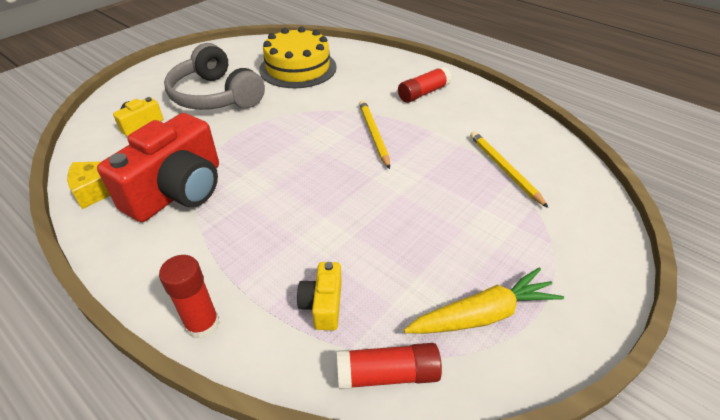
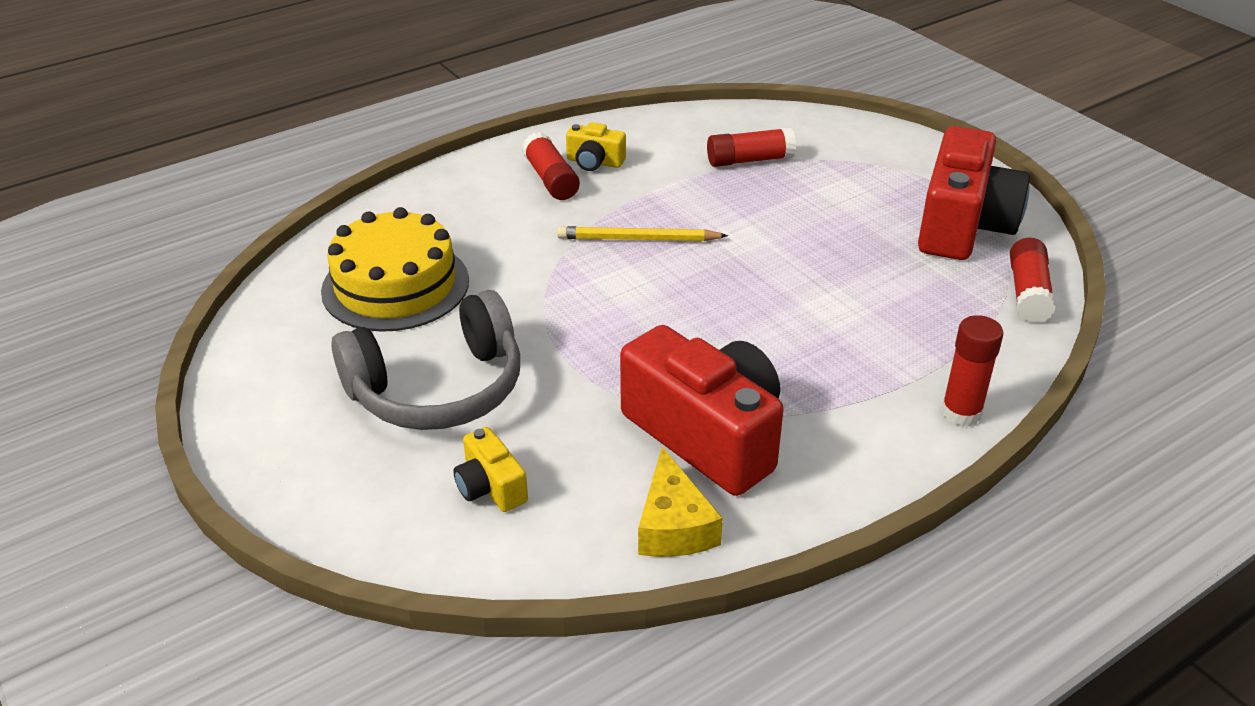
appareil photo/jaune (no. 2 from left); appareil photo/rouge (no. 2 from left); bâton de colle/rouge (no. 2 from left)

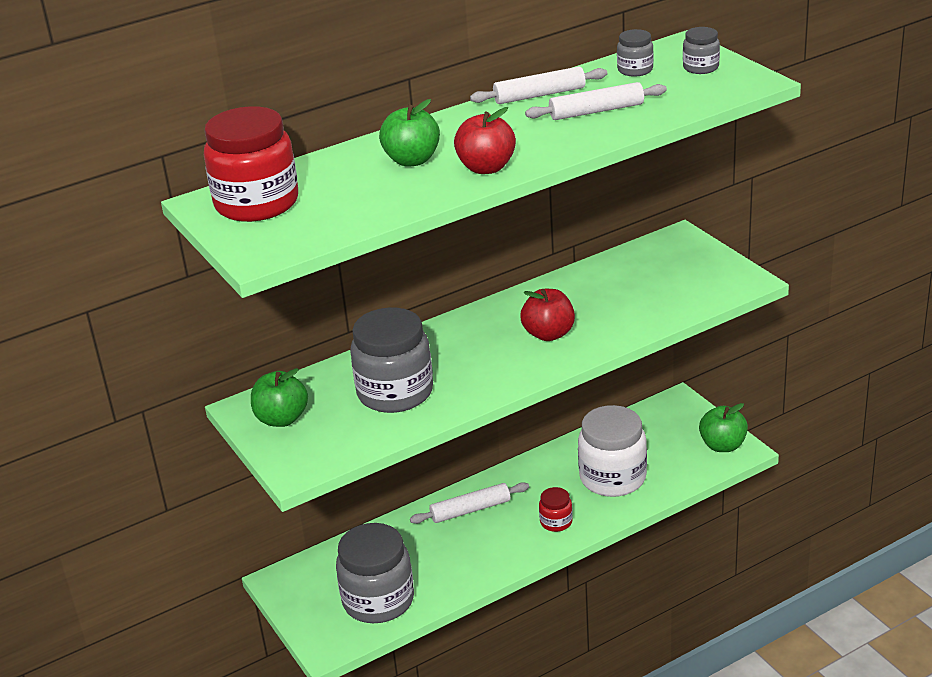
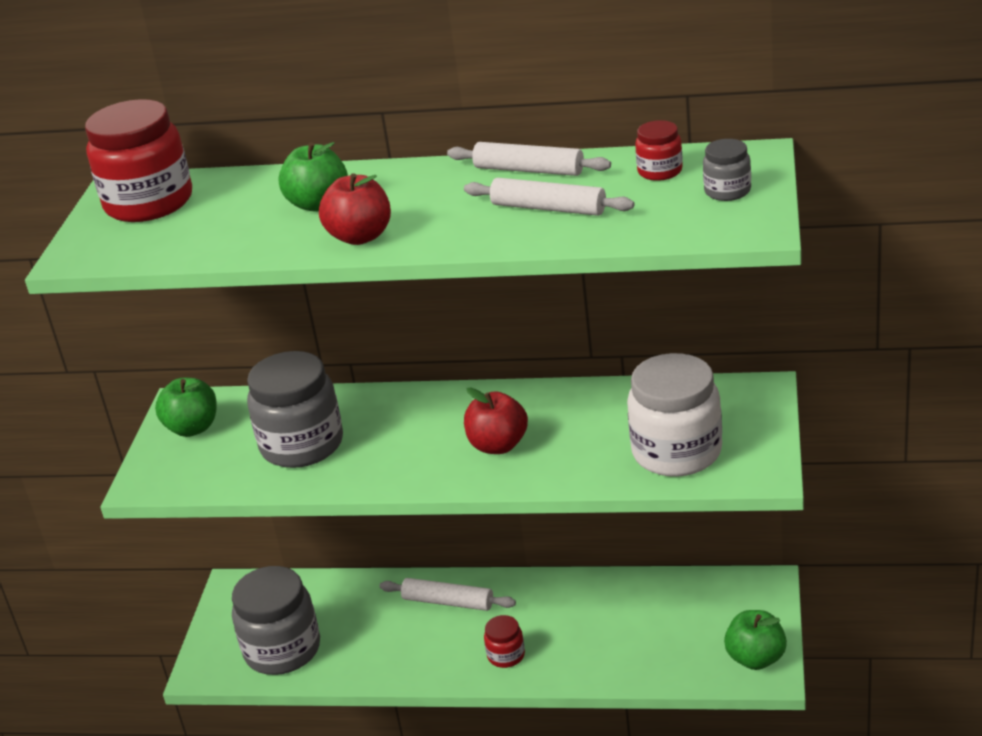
bocal/blanc; bocal/rouge (no. 3 from left)

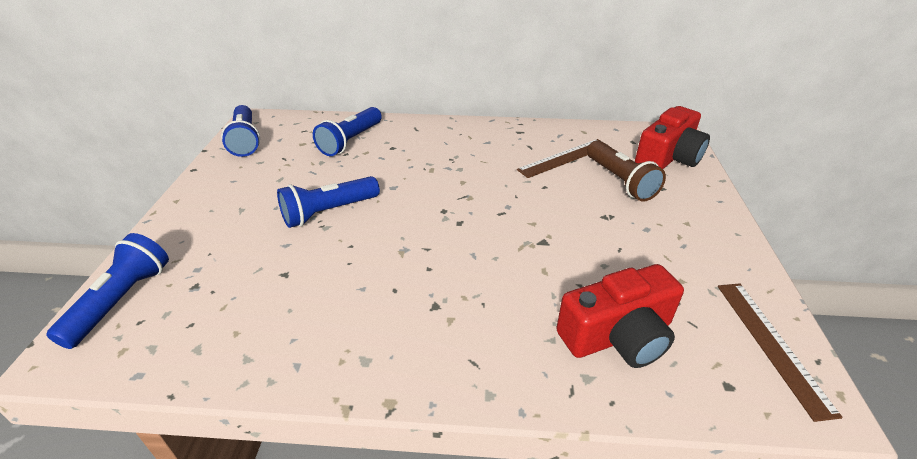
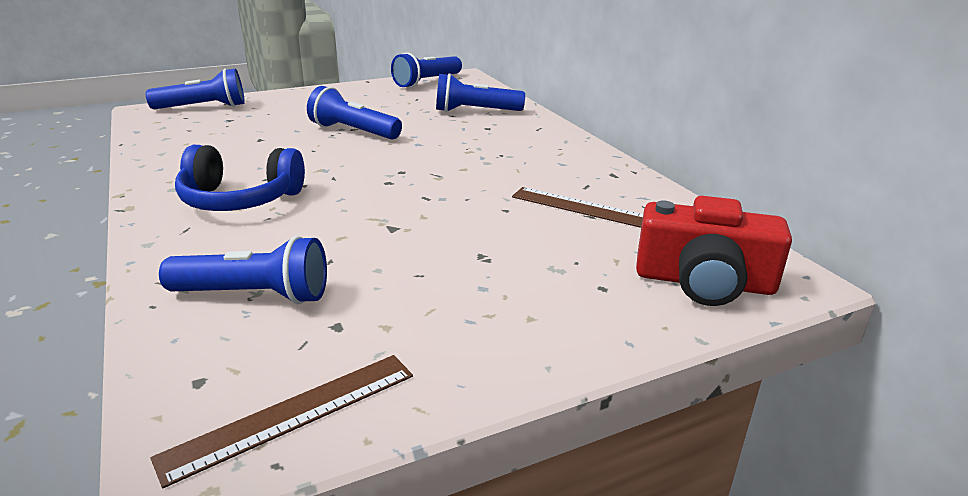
lampe de poche/bleu (no. 2 from left); lampe de poche/marron; casque audio/bleu

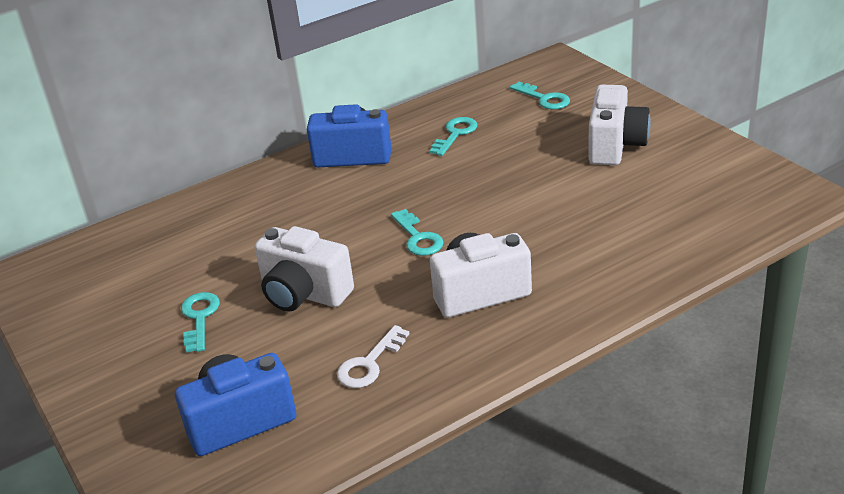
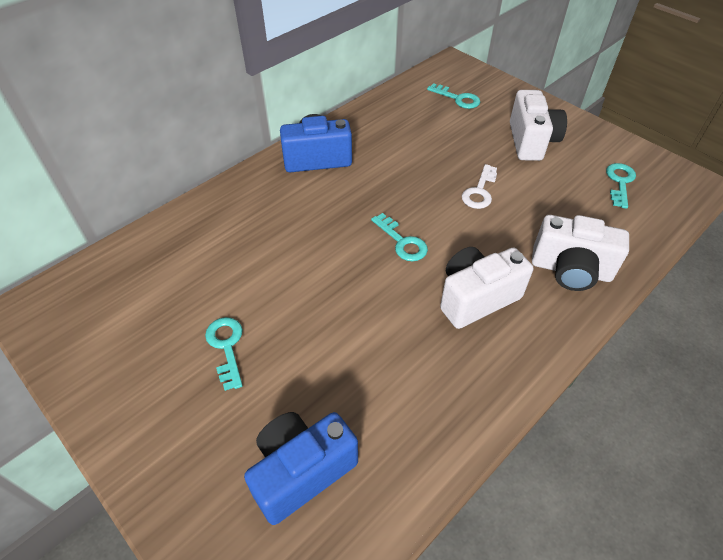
appareil photo/blanc (no. 3 from left); clé/blanc; clé/turquoise (no. 4 from left)

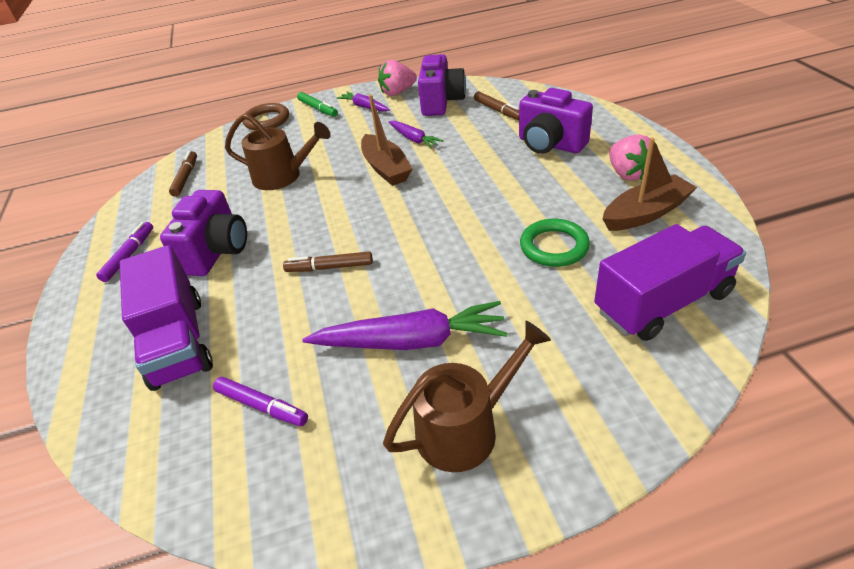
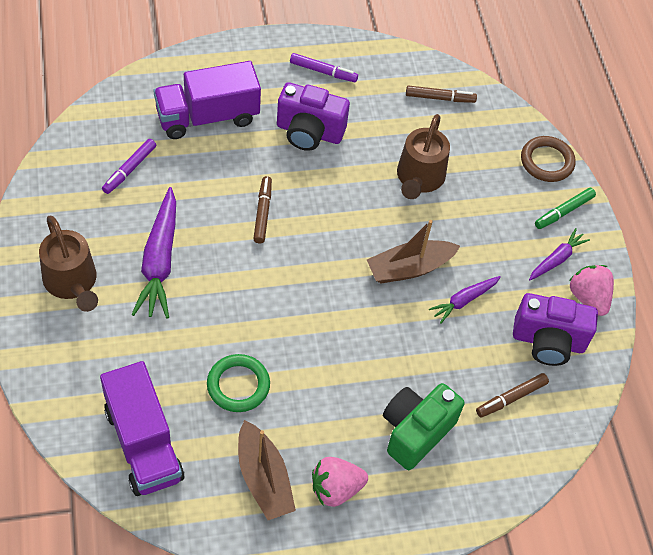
appareil photo/vert

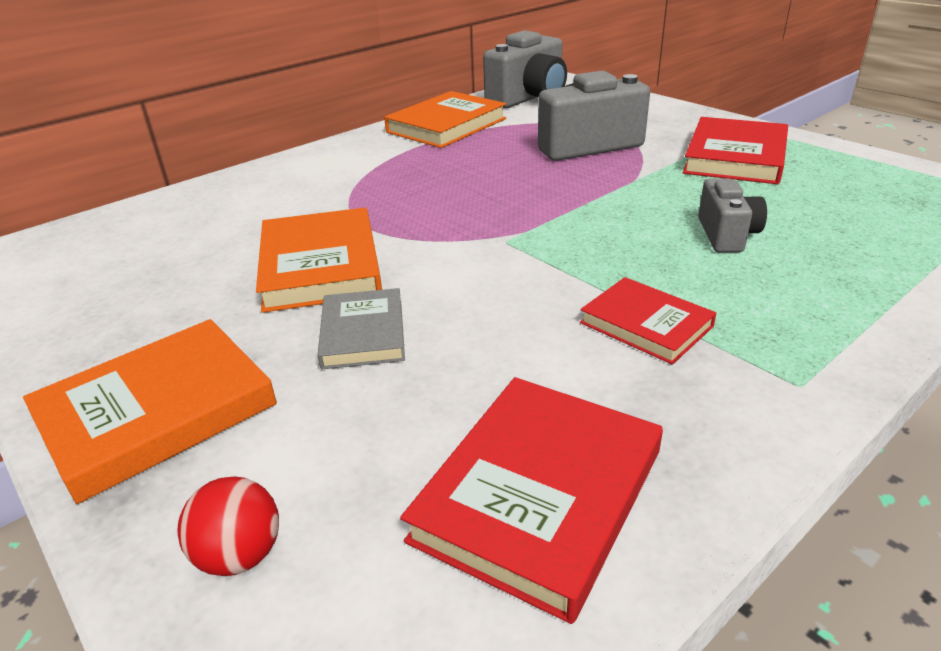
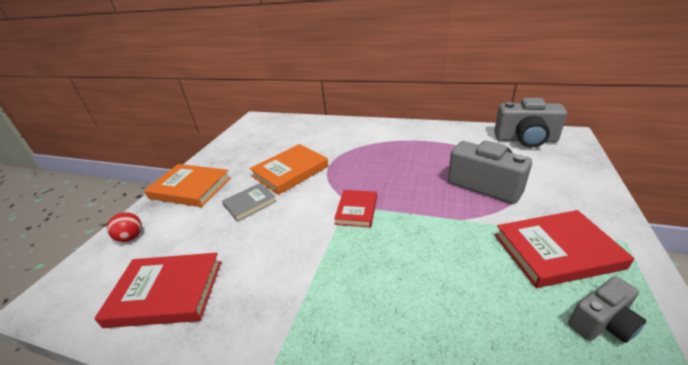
livre/orange (no. 3 from left in the first image); livre/rouge (no. 2 from left); appareil photo/gris (no. 3 from left)

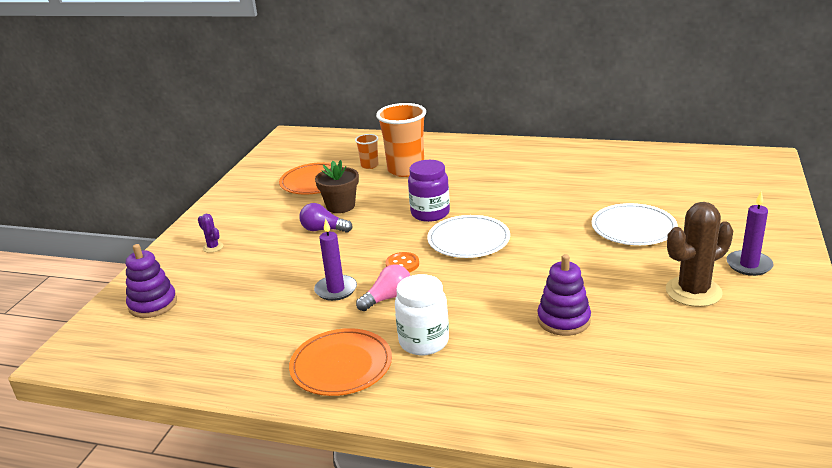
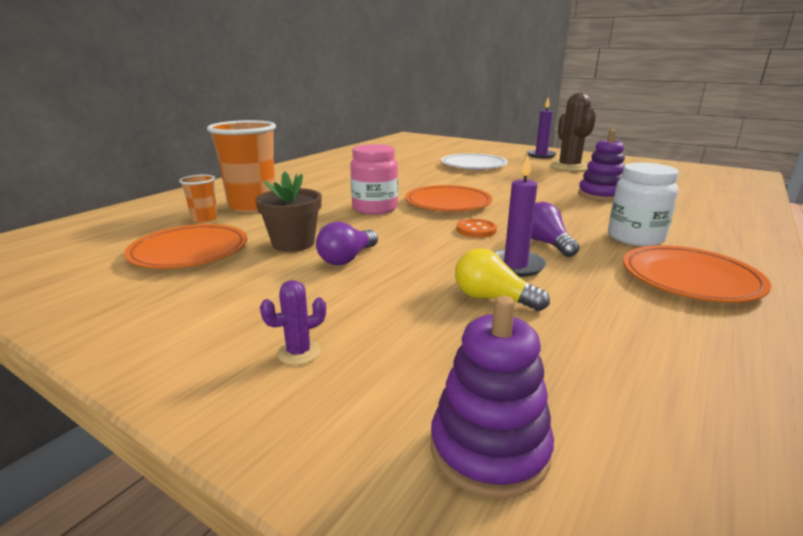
ampoule/violet (no. 2 from left); bocal/rose; assiette/orange (no. 2 from left); ampoule/jaune

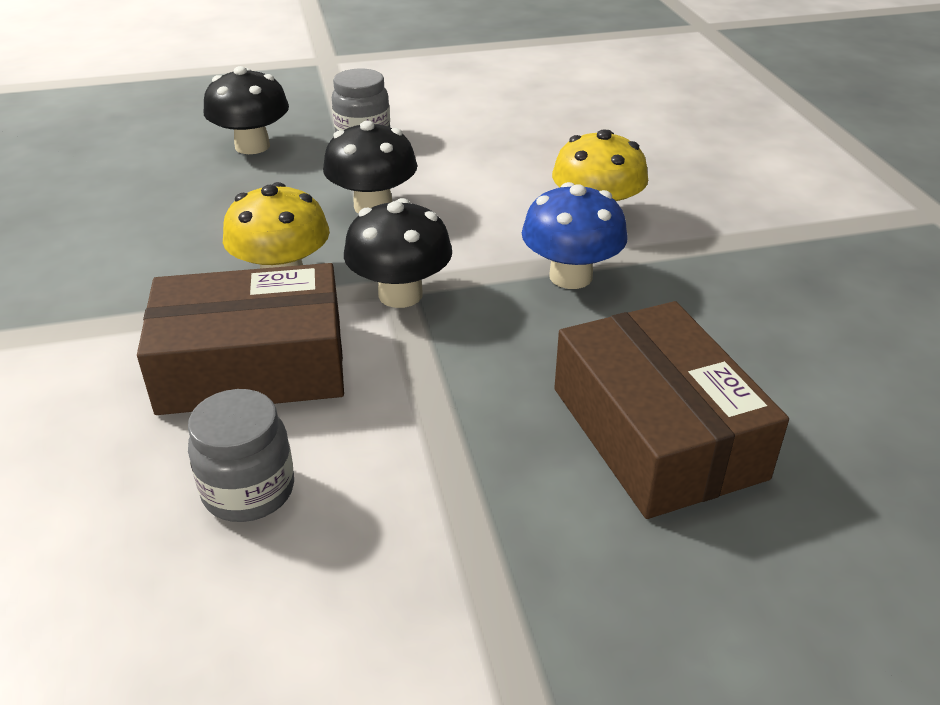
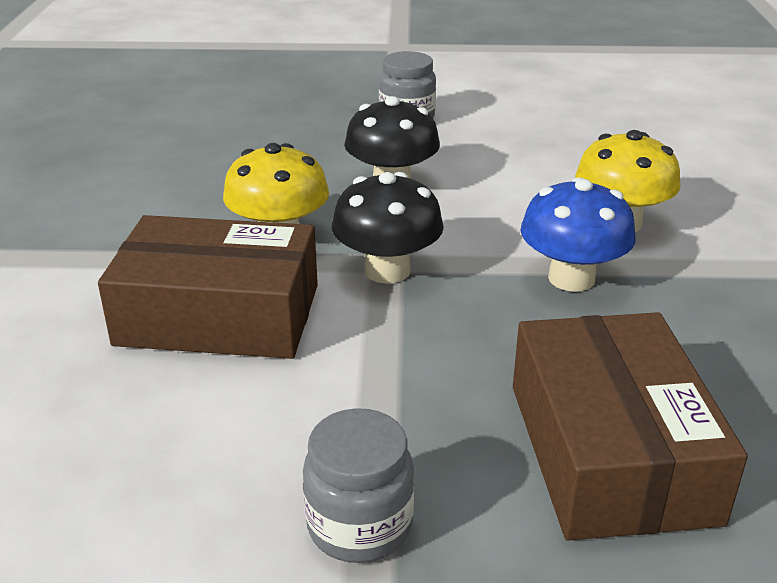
bocal/gris (no. 1 from left); champignon/noir (no. 1 from left in the first image)

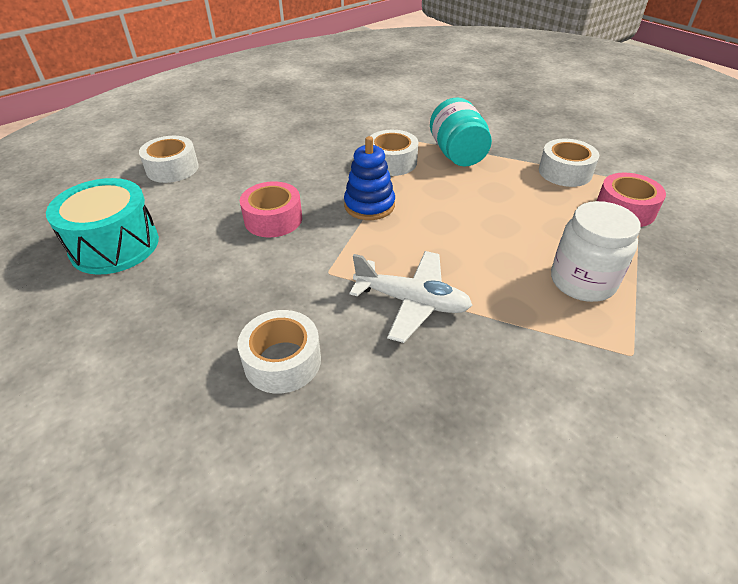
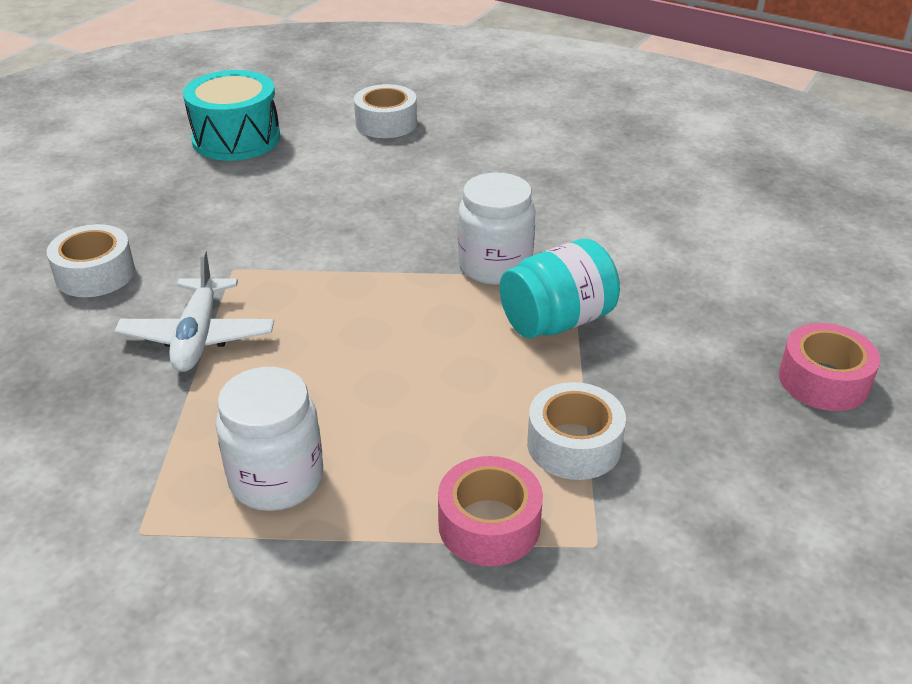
ruban adhésif/rose (no. 2 from left); jouet à empiler/bleu; bocal/blanc (no. 2 from left)

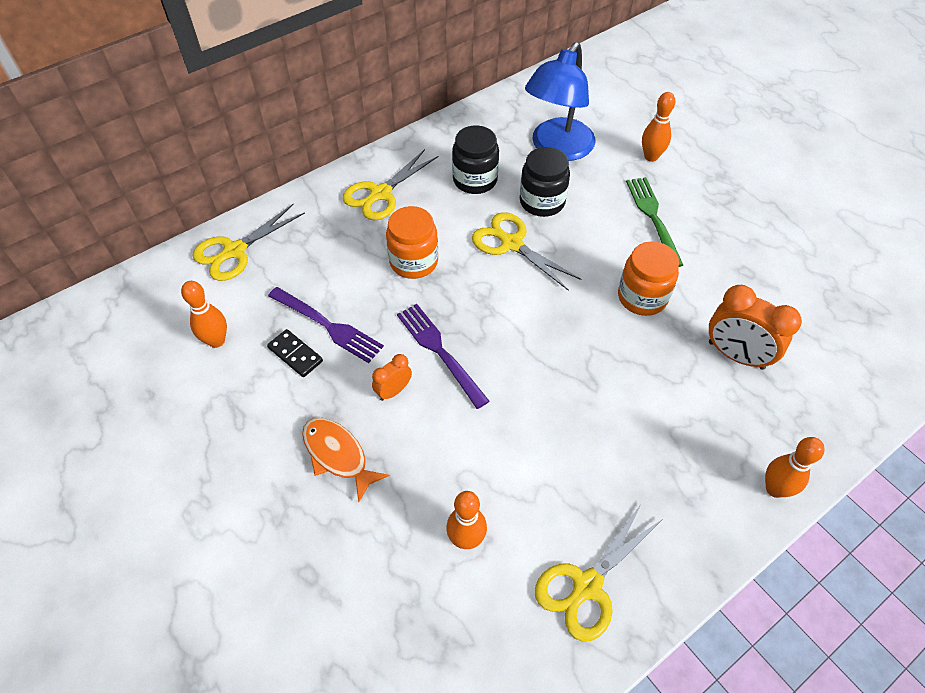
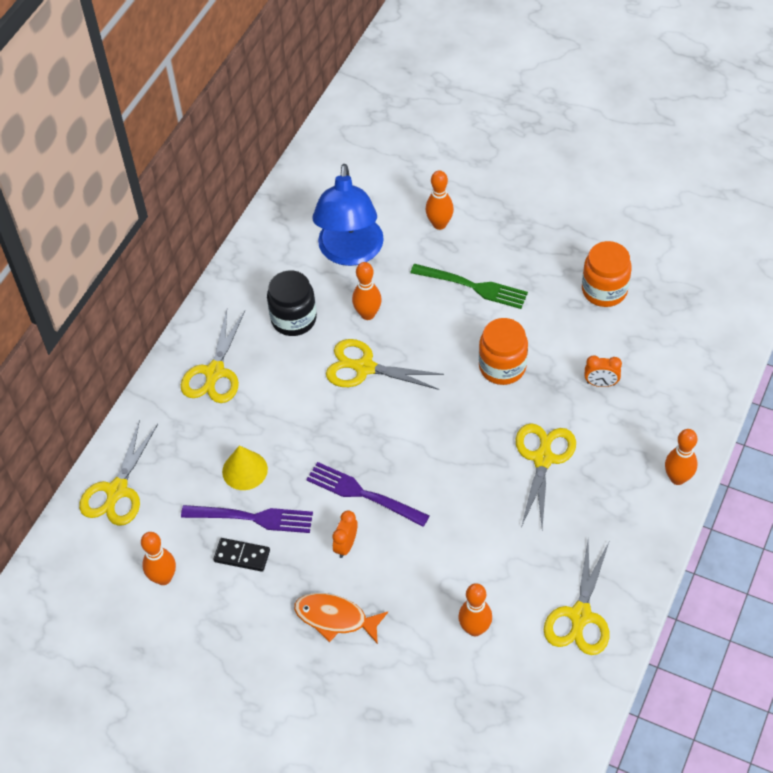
bocal/orange (no. 2 from left); quille/orange (no. 2 from left); fourchette/vert; réveil/orange (no. 2 from left); cône/jaune; ciseaux/jaune (no. 4 from left)

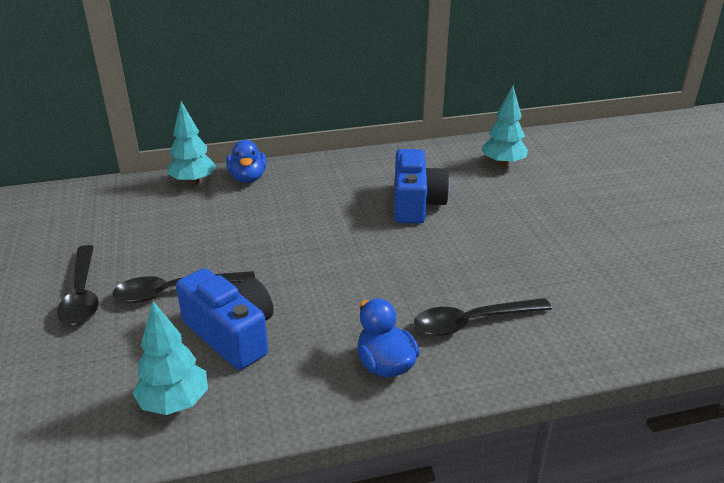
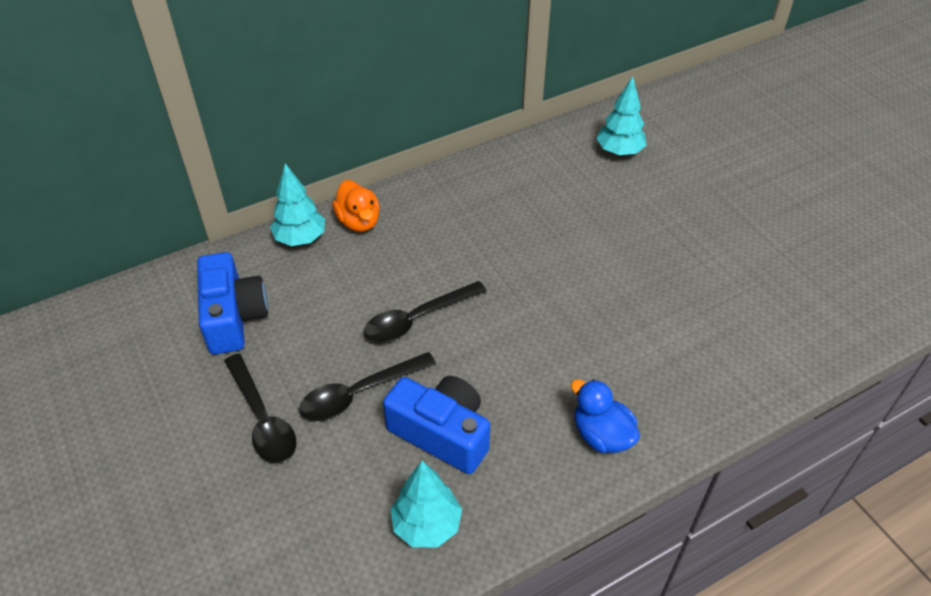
canard/orange; appareil photo/bleu (no. 1 from left); cuillère/noir (no. 3 from left)

